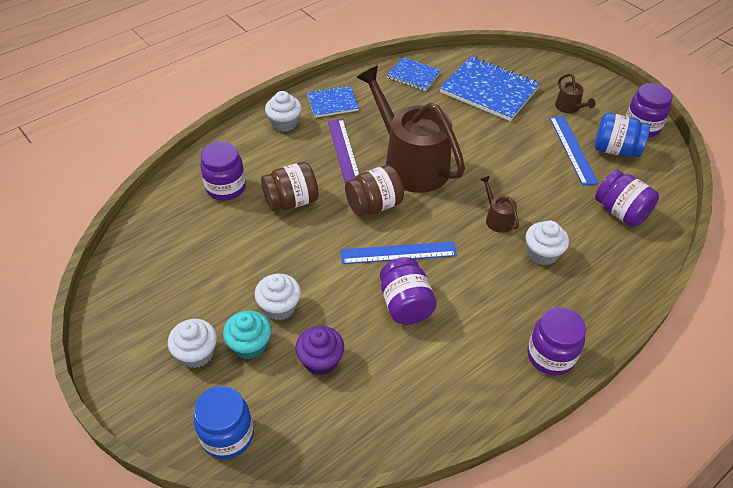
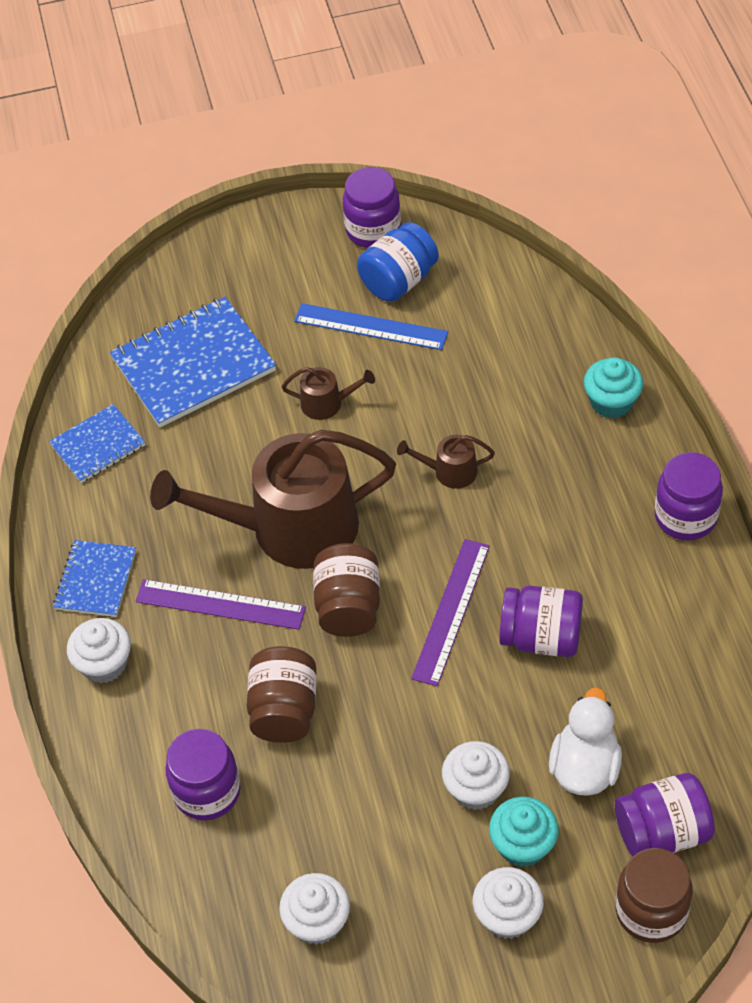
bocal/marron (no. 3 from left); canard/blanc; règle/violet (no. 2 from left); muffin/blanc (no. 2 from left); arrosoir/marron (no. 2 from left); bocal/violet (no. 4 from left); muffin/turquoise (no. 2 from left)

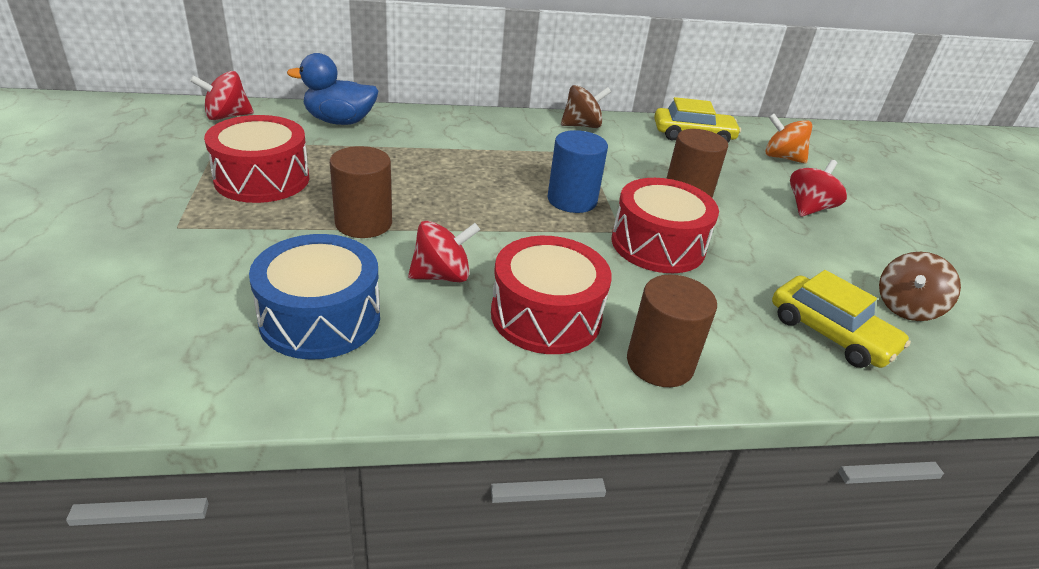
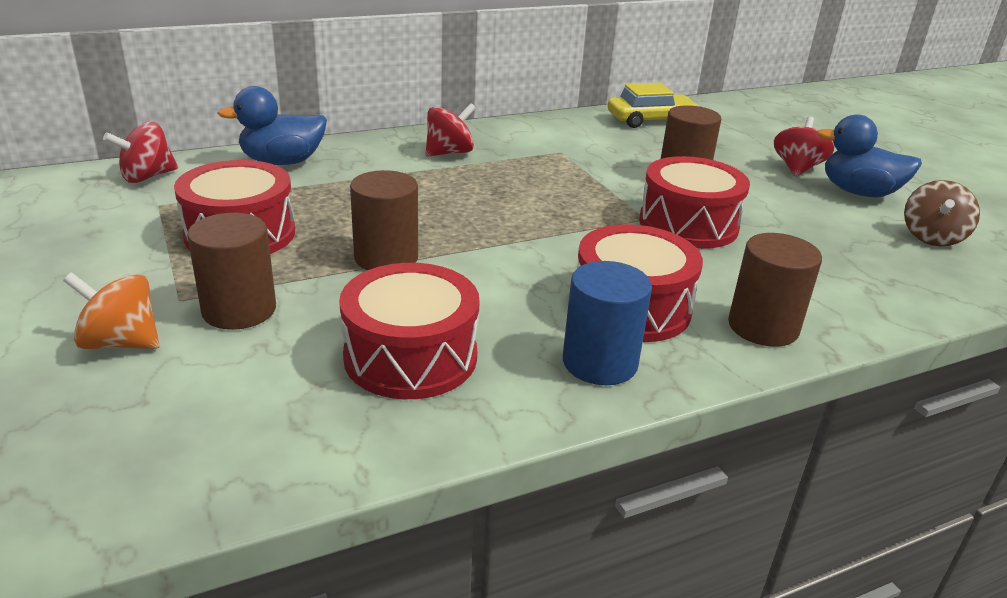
tambour/rouge (no. 2 from left); toupie/rouge (no. 2 from left); cylindre/bleu; toupie/marron (no. 1 from left in the first image); toupie/orange; voiture/jaune (no. 2 from left in the first image); cylindre/marron (no. 1 from left); canard/bleu (no. 2 from left)

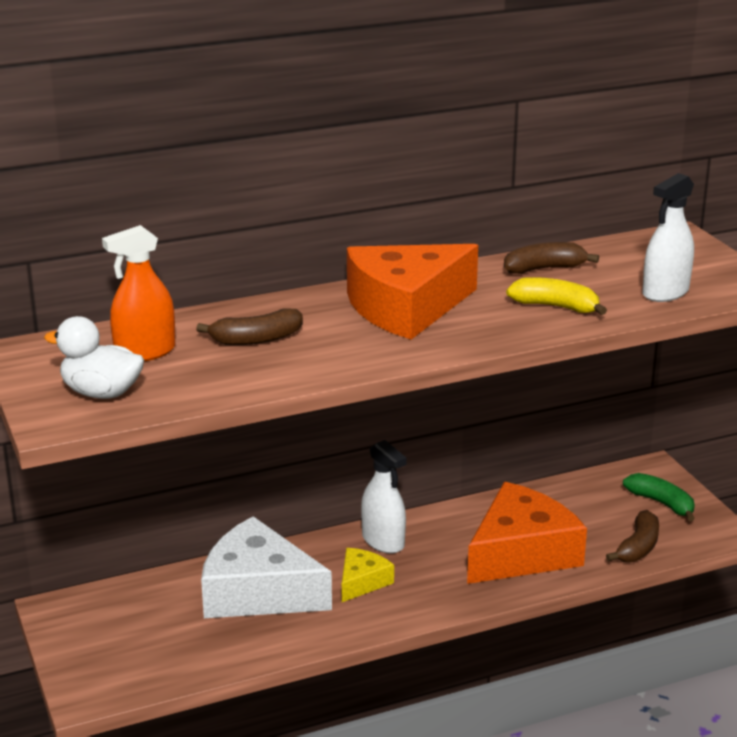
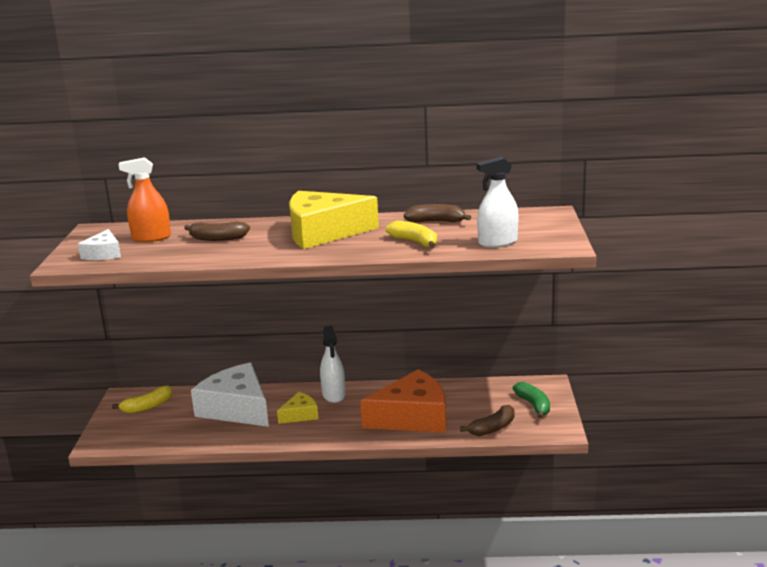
fromage/blanc (no. 1 from left); fromage/jaune (no. 2 from left); banane/jaune (no. 1 from left)

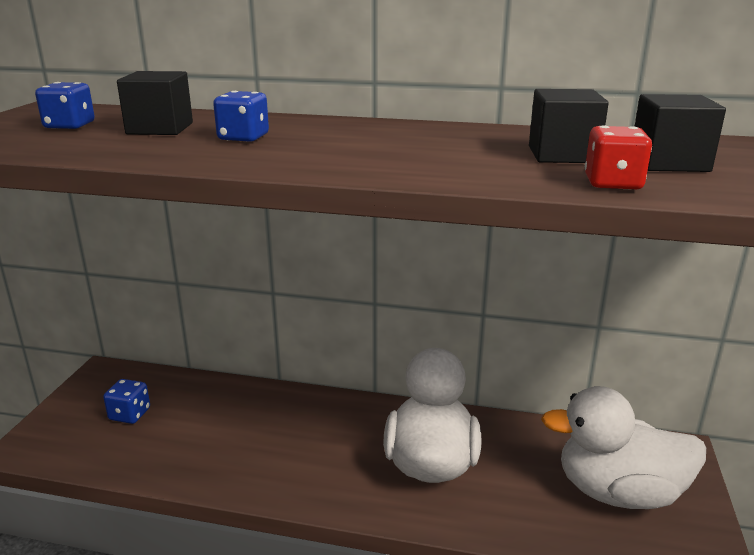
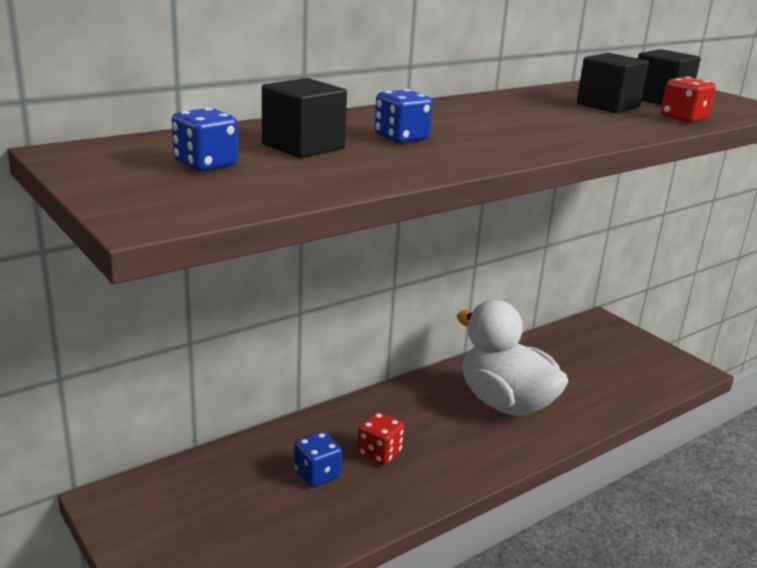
dé/bleu (no. 2 from left); canard/blanc (no. 2 from left in the first image); dé/rouge (no. 1 from left)

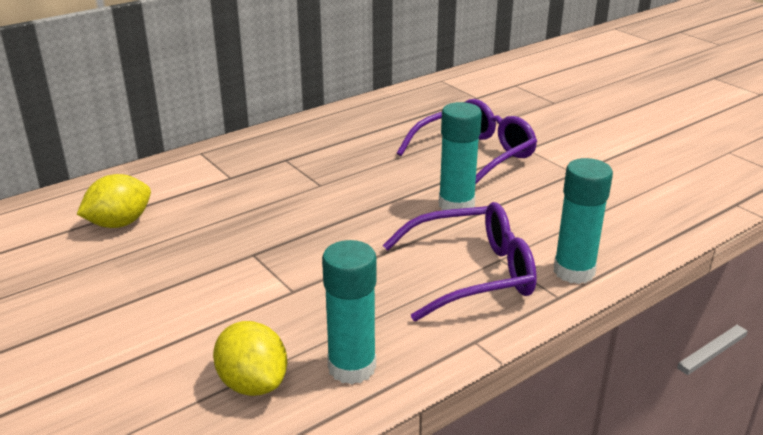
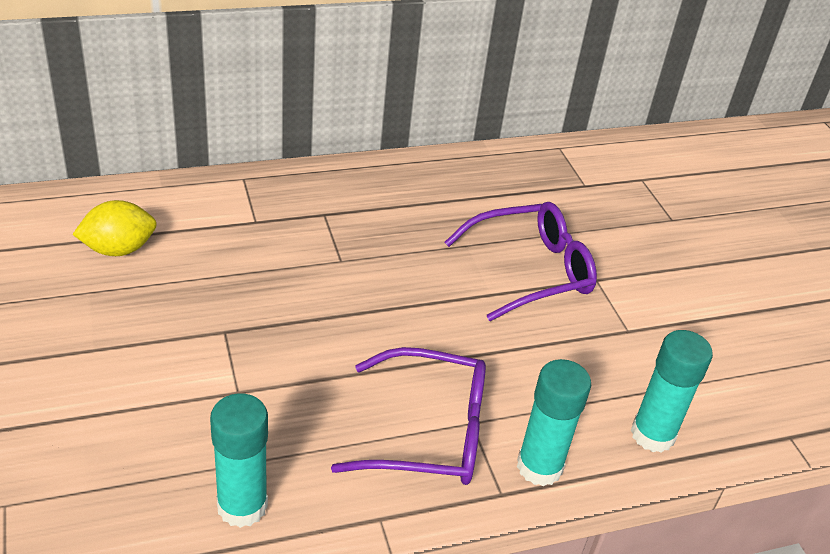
citron/jaune (no. 2 from left in the first image); bâton de colle/turquoise (no. 3 from left)

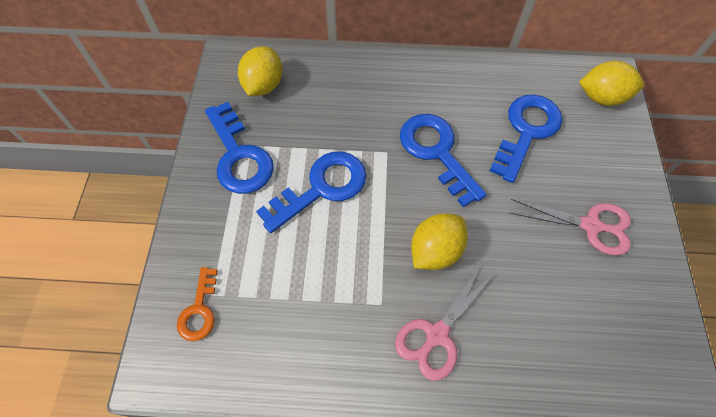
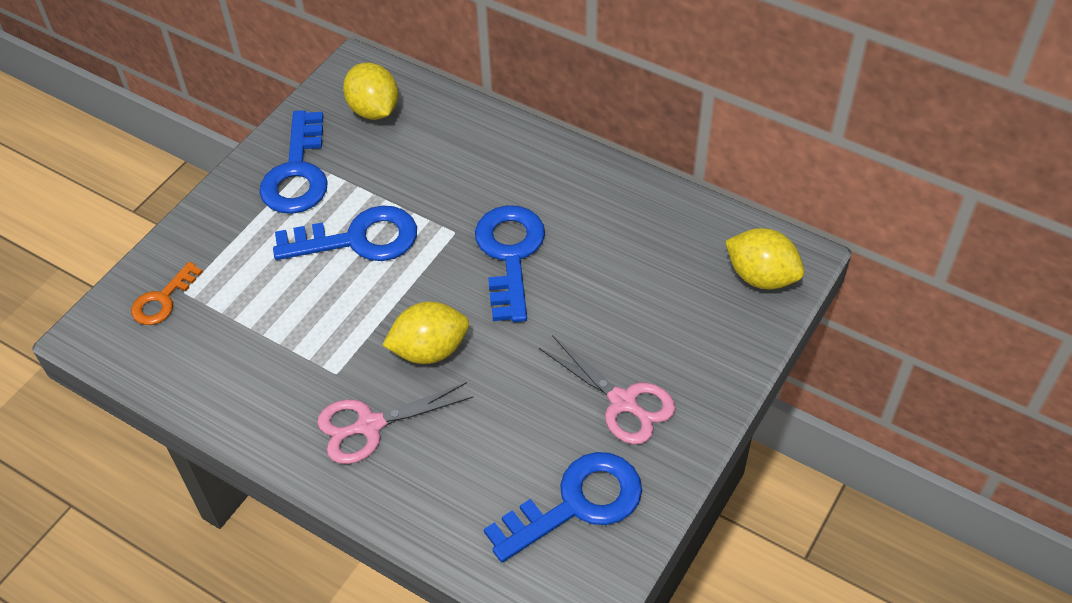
citron/jaune (no. 1 from left); clé/bleu (no. 4 from left)

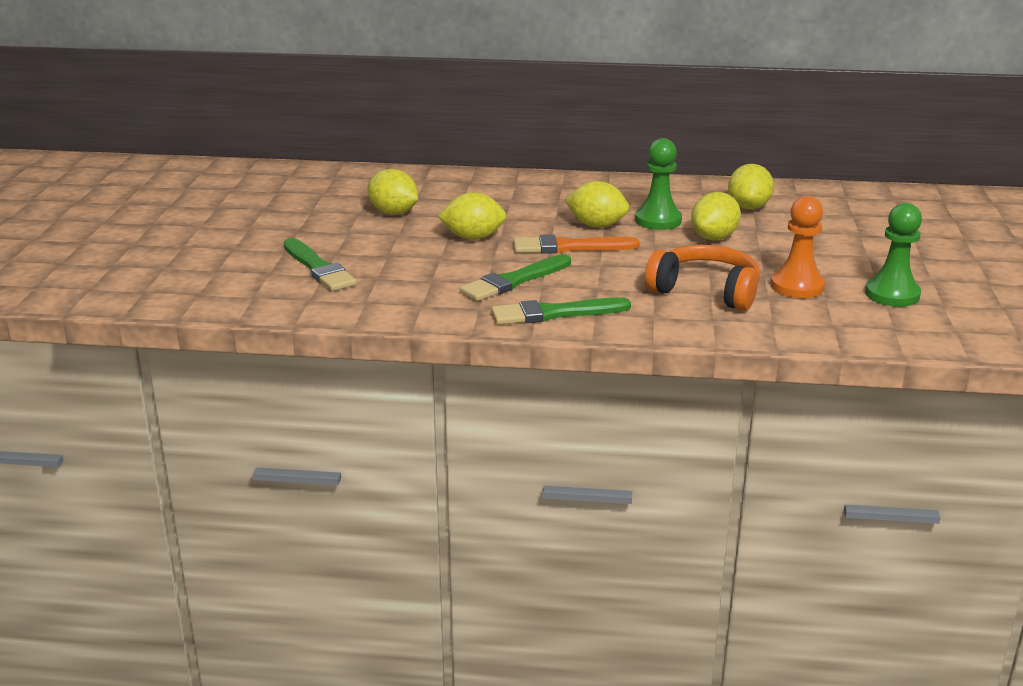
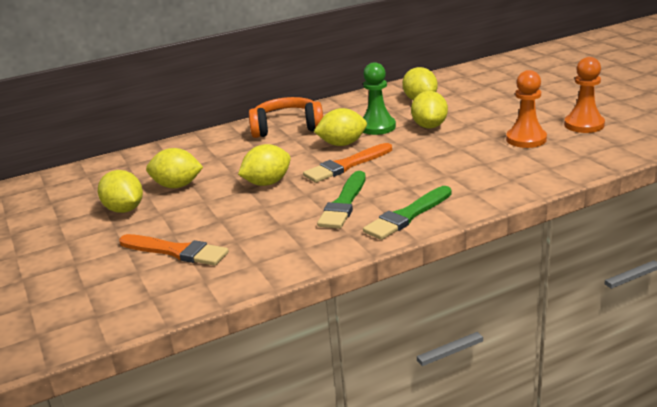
pinceau/orange (no. 1 from left); casque audio/orange; pion/orange (no. 2 from left); citron/jaune (no. 1 from left)

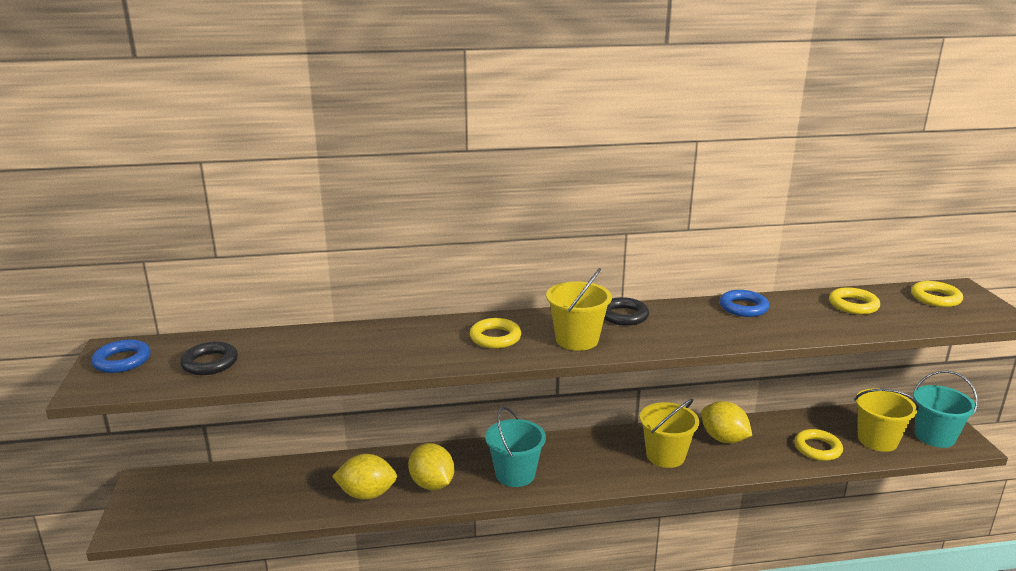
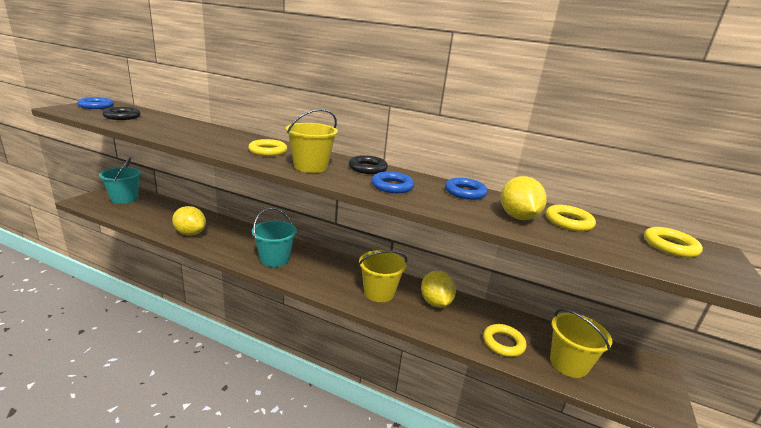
citron/jaune (no. 3 from left); seau/turquoise (no. 1 from left); anneau/bleu (no. 2 from left)

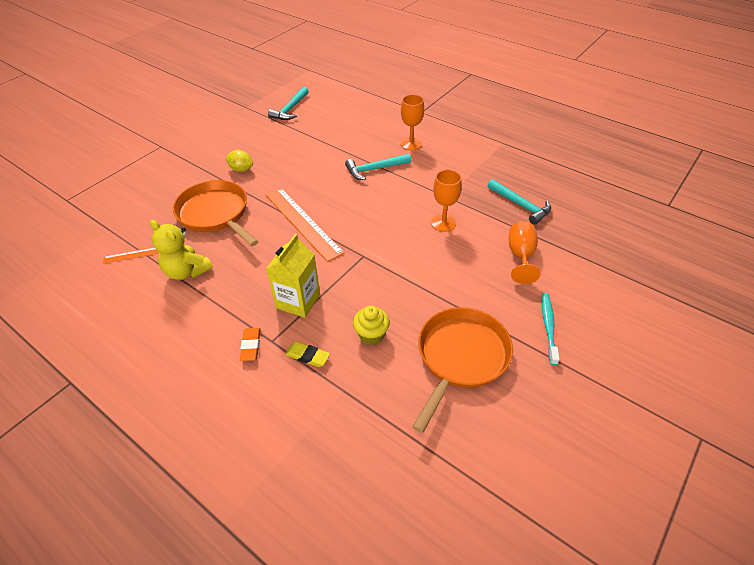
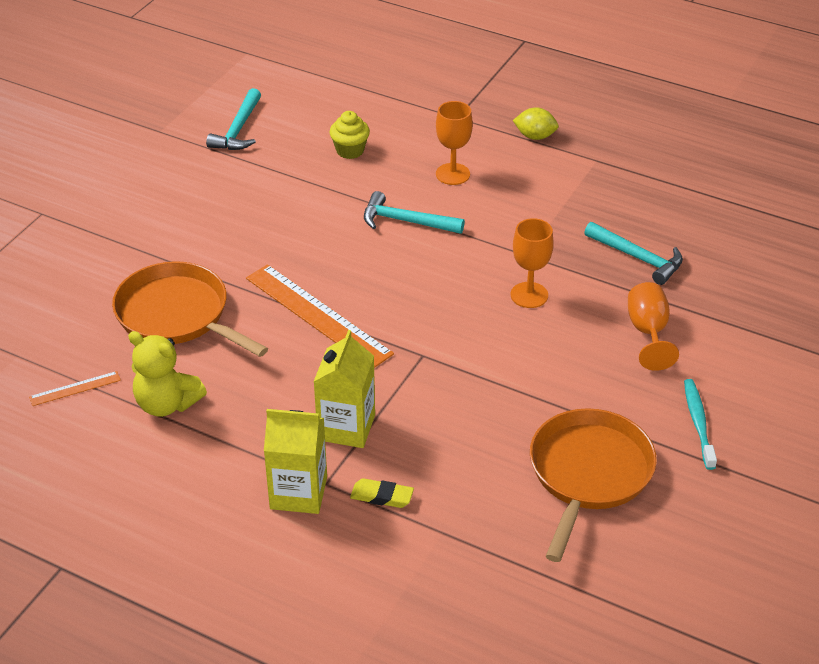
citron/jaune; brique de lait/jaune (no. 1 from left); marteau/turquoise (no. 2 from left); muffin/jaune

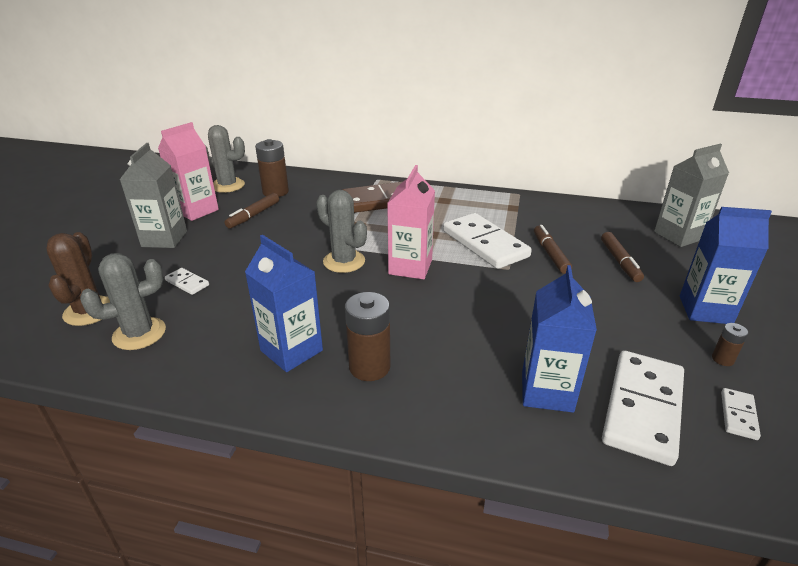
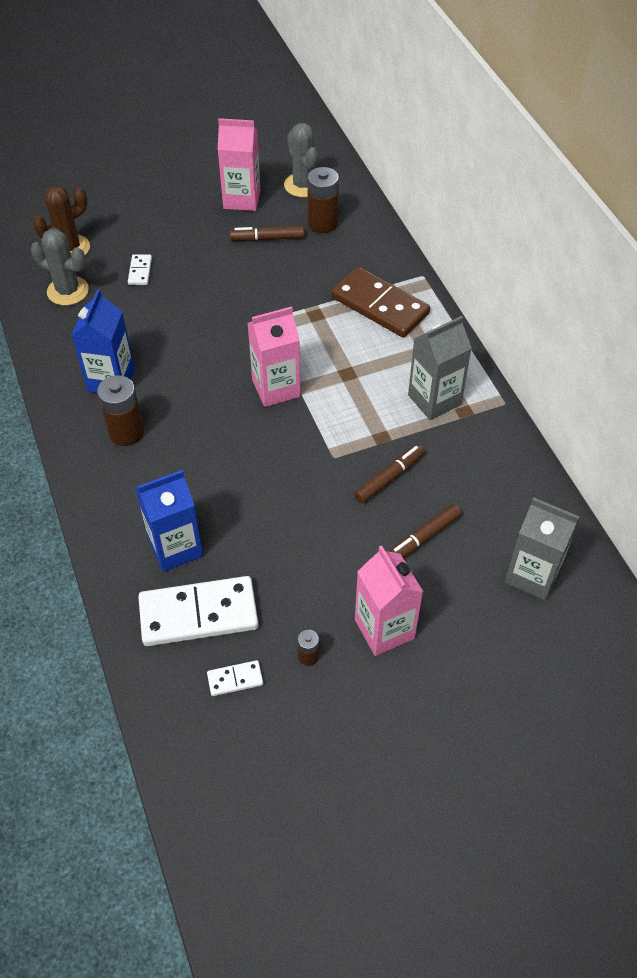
brique de lait/gris (no. 1 from left); cactus/gris (no. 3 from left in the first image); domino/blanc (no. 2 from left in the first image); brique de lait/rose (no. 3 from left)

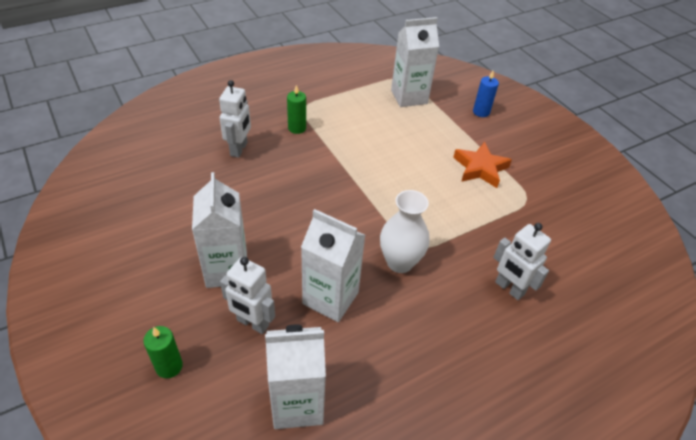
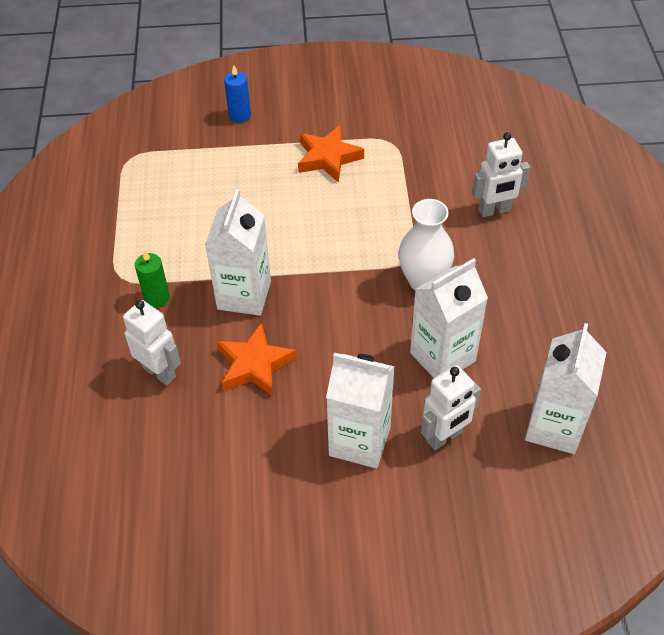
bougie/vert (no. 1 from left in the first image); brique de lait/blanc (no. 1 from left); étoile/orange (no. 1 from left)

